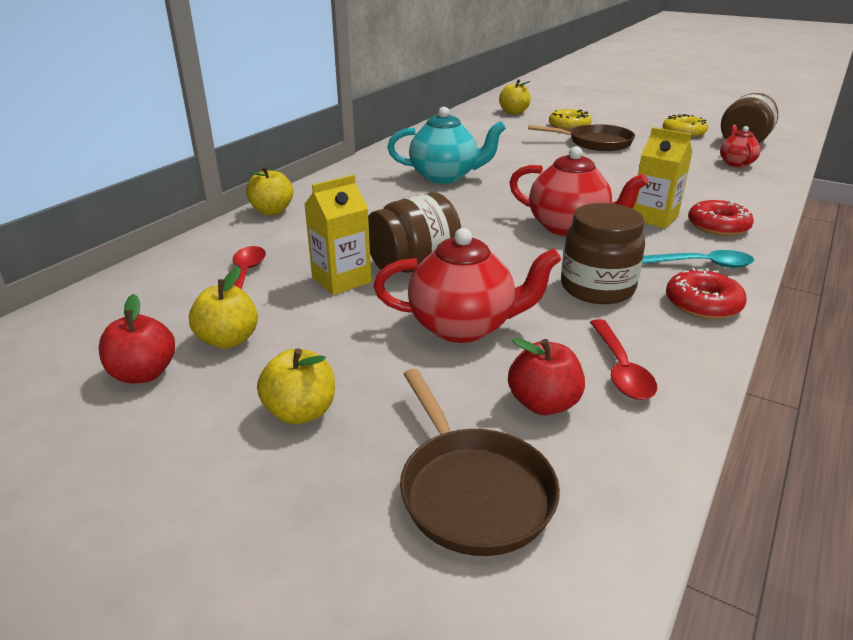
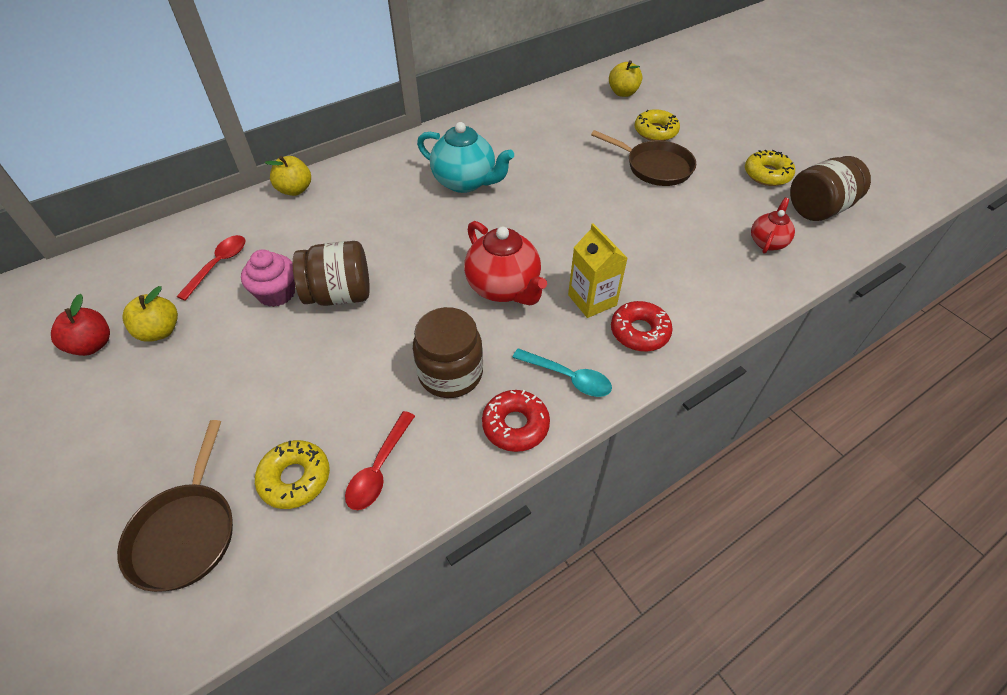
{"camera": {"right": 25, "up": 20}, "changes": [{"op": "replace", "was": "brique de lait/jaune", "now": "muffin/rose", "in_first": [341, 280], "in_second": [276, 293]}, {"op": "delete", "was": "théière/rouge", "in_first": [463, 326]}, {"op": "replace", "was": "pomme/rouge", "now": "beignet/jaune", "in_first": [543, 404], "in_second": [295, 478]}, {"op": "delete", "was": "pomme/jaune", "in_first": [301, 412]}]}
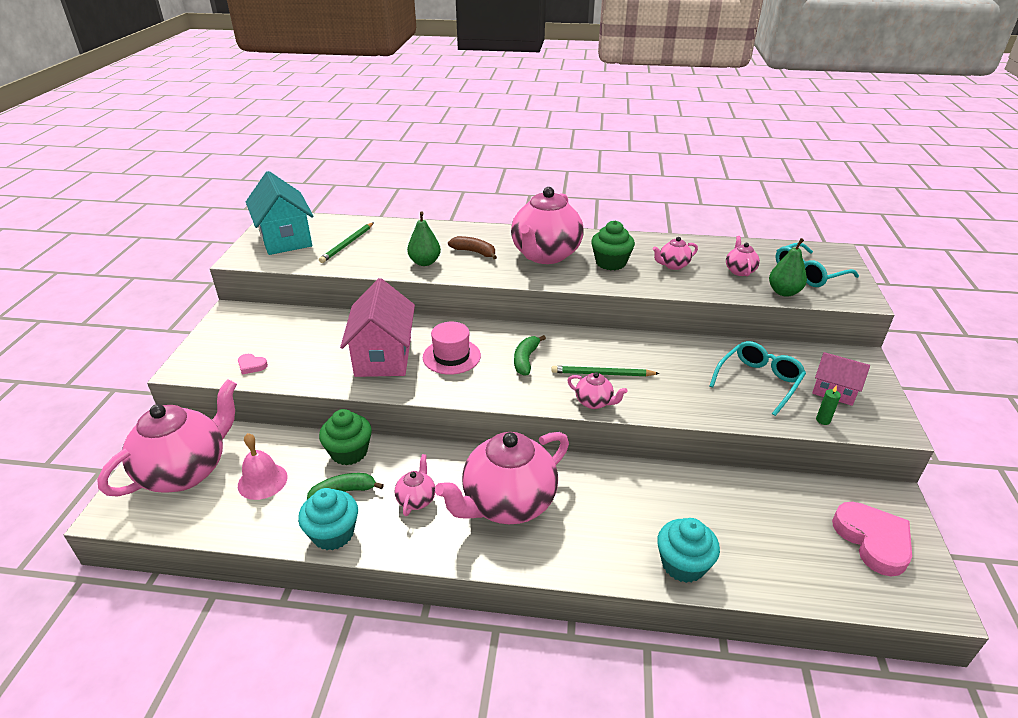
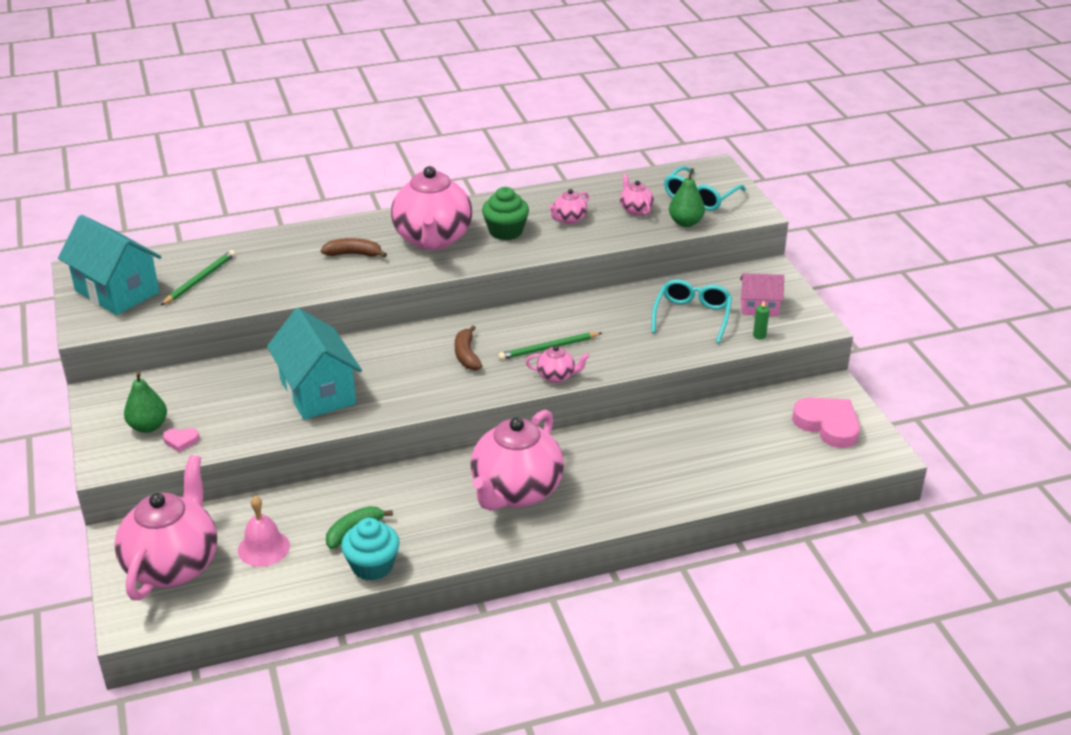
{"camera": {"right": -25, "up": 0}, "changes": [{"op": "move", "was": "poire/vert", "in_first": [425, 262], "in_second": [148, 426]}, {"op": "rotate", "was": "crayon/vert", "in_first": [347, 244], "in_second": [200, 280], "clockwise": -150}, {"op": "recolor", "was": "maison/rose", "now": "maison/turquoise", "in_first": [383, 356], "in_second": [317, 392]}, {"op": "delete", "was": "chapeau/rose", "in_first": [451, 356]}, {"op": "recolor", "was": "banane/vert", "now": "banane/marron", "in_first": [526, 360], "in_second": [466, 355]}, {"op": "delete", "was": "muffin/vert", "in_first": [349, 452]}, {"op": "delete", "was": "théière/rose", "in_first": [416, 499]}, {"op": "delete", "was": "muffin/turquoise", "in_first": [683, 564]}]}
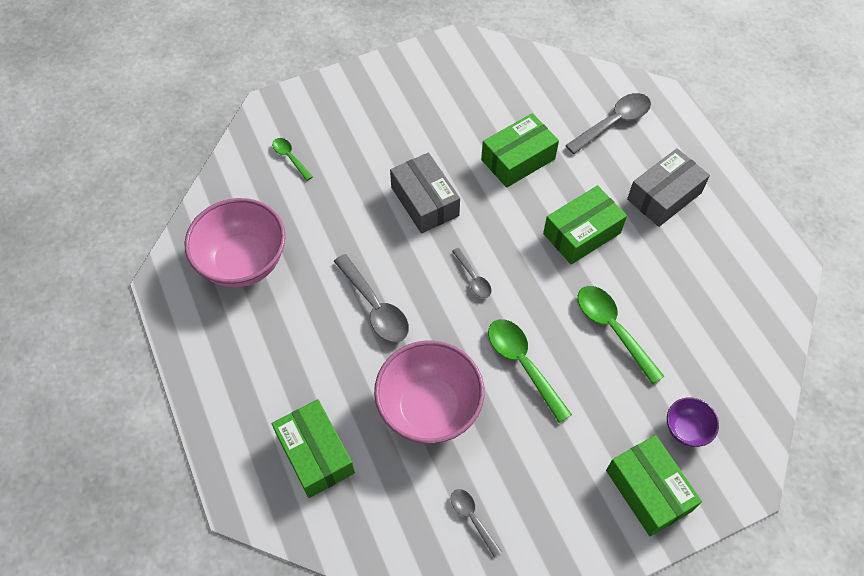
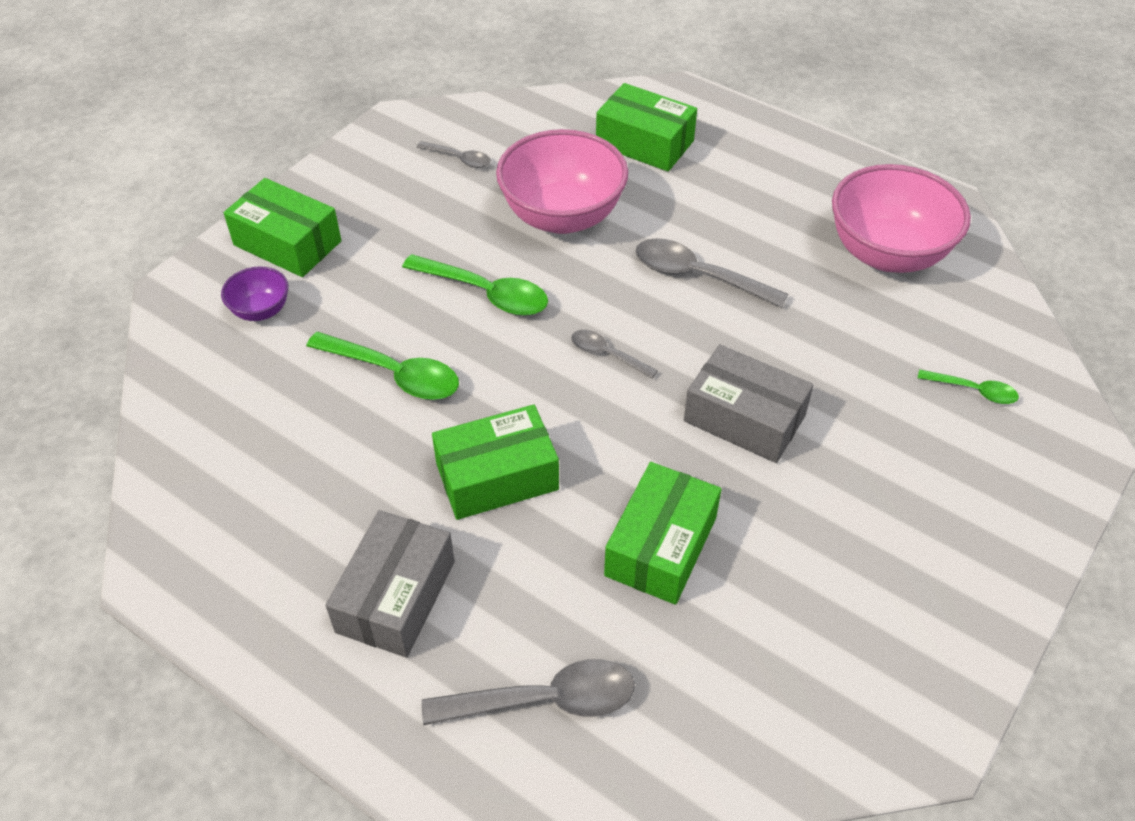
{"camera": {"right": 150, "up": -10}, "changes": [{"op": "rotate", "was": "cuillère/gris", "in_first": [613, 123], "in_second": [544, 700], "clockwise": -120}, {"op": "rotate", "was": "boîte/vert", "in_first": [582, 233], "in_second": [497, 476], "clockwise": 45}]}
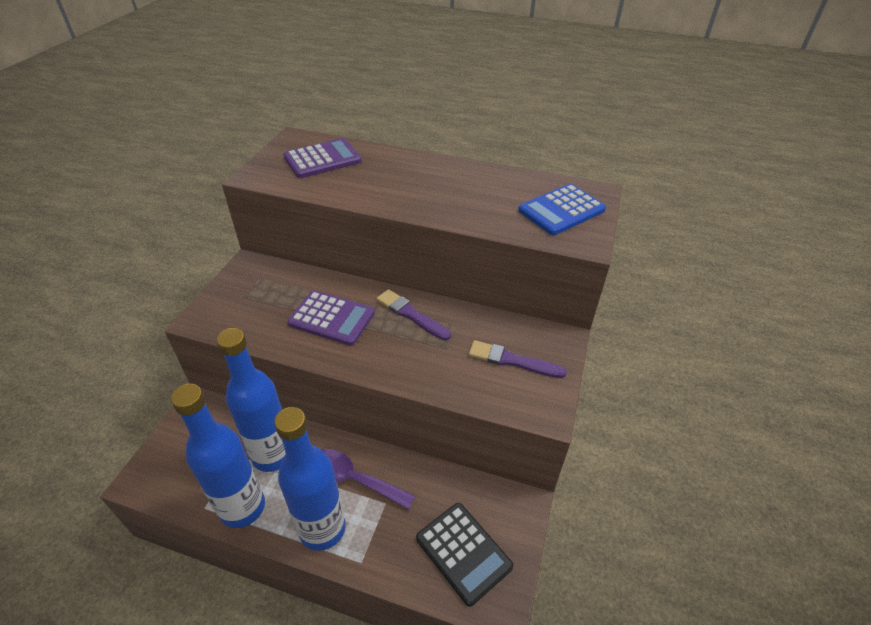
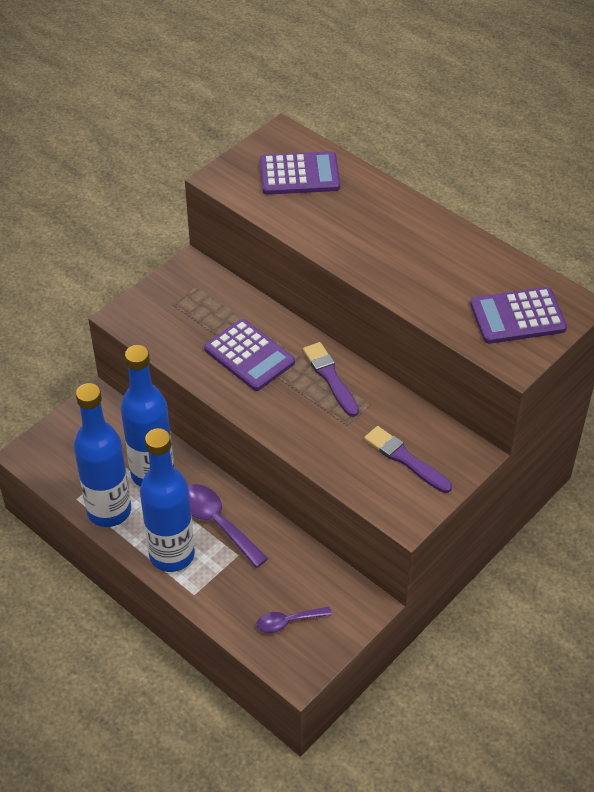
{"camera": {"right": 25, "up": 5}, "changes": [{"op": "recolor", "was": "calculatrice/bleu", "now": "calculatrice/violet", "in_first": [561, 210], "in_second": [517, 316]}, {"op": "replace", "was": "calculatrice/noir", "now": "cuillère/violet", "in_first": [463, 552], "in_second": [288, 622]}]}
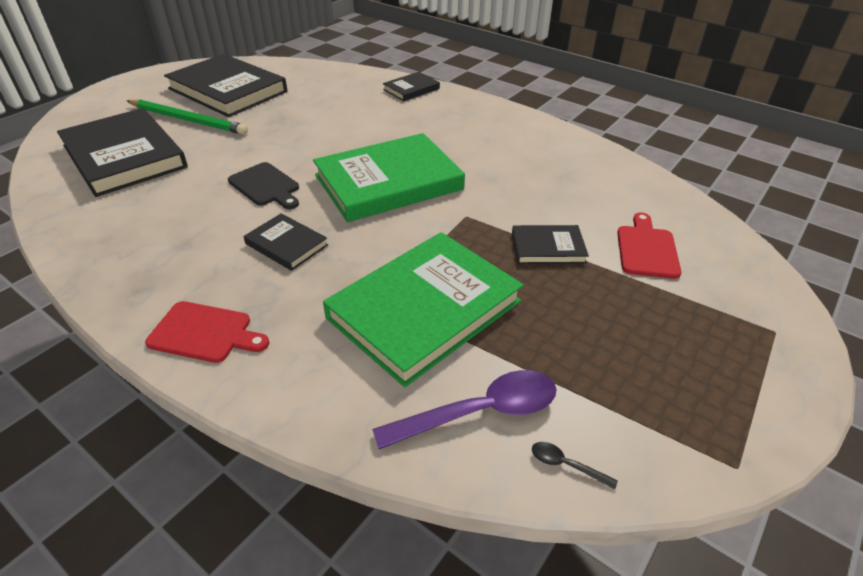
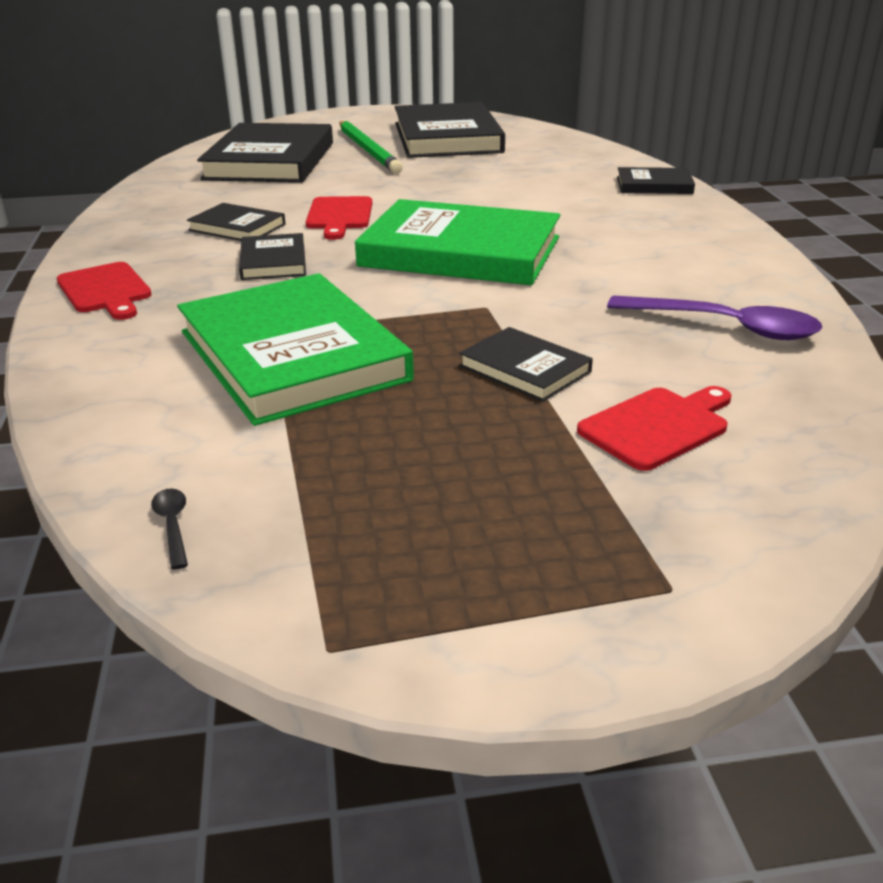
{"camera": {"right": 45, "up": -10}, "changes": [{"op": "recolor", "was": "planche à découper/noir", "now": "planche à découper/rouge", "in_first": [266, 186], "in_second": [339, 216]}, {"op": "rotate", "was": "livre/vert", "in_first": [424, 309], "in_second": [292, 355], "clockwise": 60}, {"op": "move", "was": "cuillère/violet", "in_first": [479, 412], "in_second": [724, 326]}, {"op": "insert", "now": "livre/noir", "in_second": [237, 227]}]}
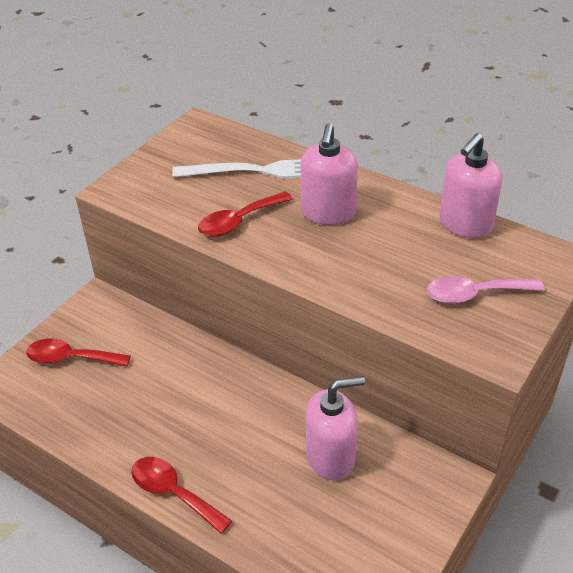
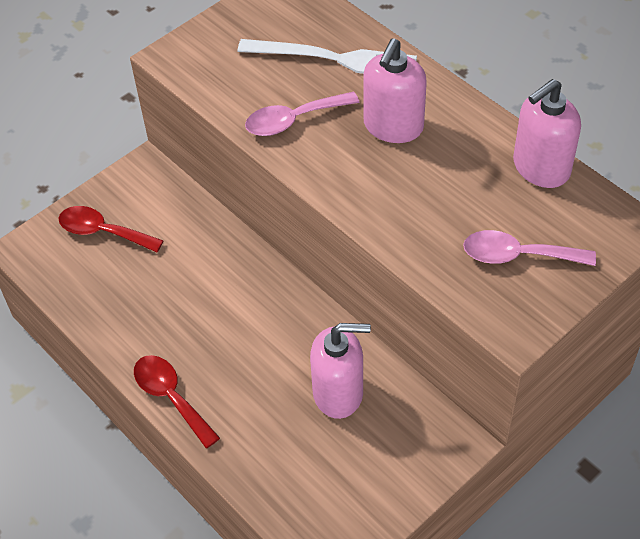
{"camera": {"right": 15, "up": 10}, "changes": [{"op": "recolor", "was": "cuillère/rouge", "now": "cuillère/rose", "in_first": [239, 221], "in_second": [293, 120]}]}
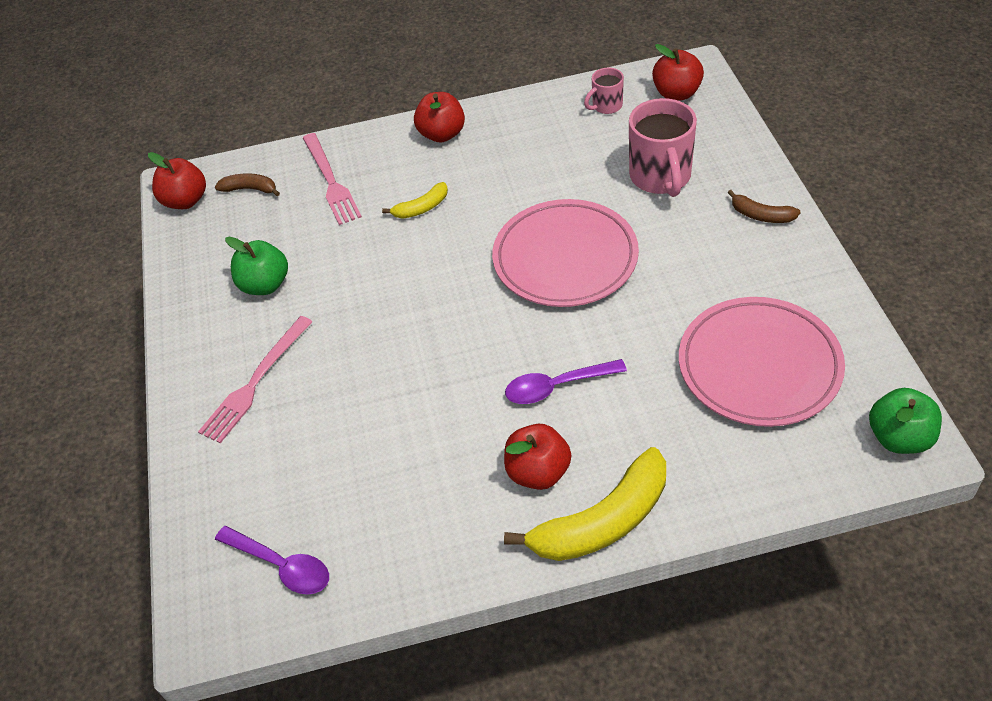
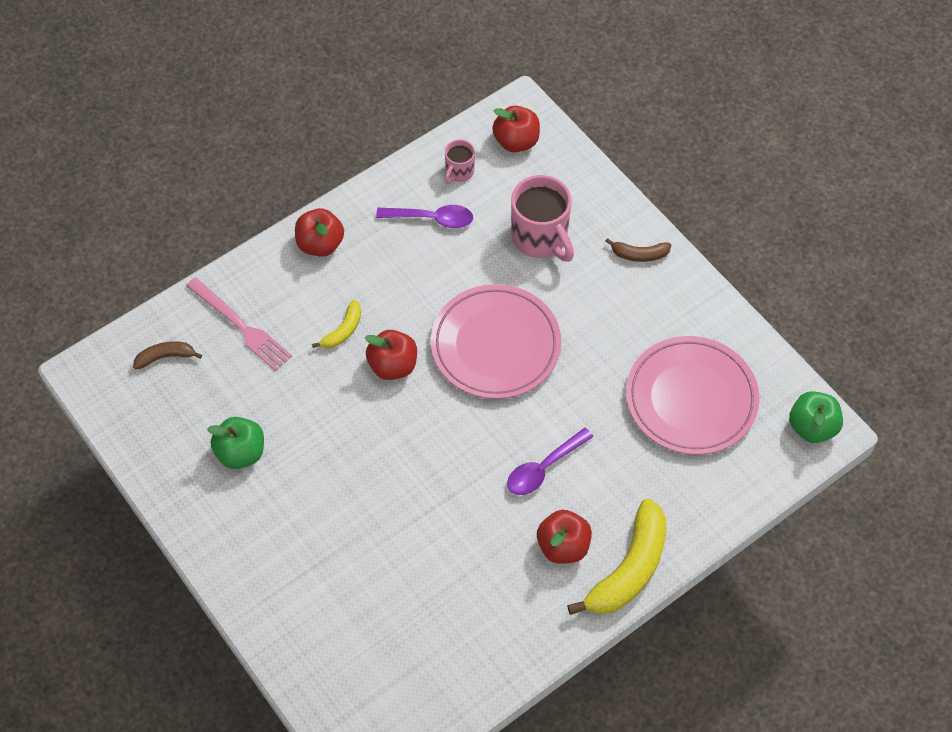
{"camera": {"right": -30, "up": 10}, "changes": [{"op": "move", "was": "pomme/rouge", "in_first": [185, 201], "in_second": [393, 365]}, {"op": "delete", "was": "fourchette/rose", "in_first": [255, 382]}, {"op": "move", "was": "cuillère/violet", "in_first": [281, 565], "in_second": [432, 219]}]}
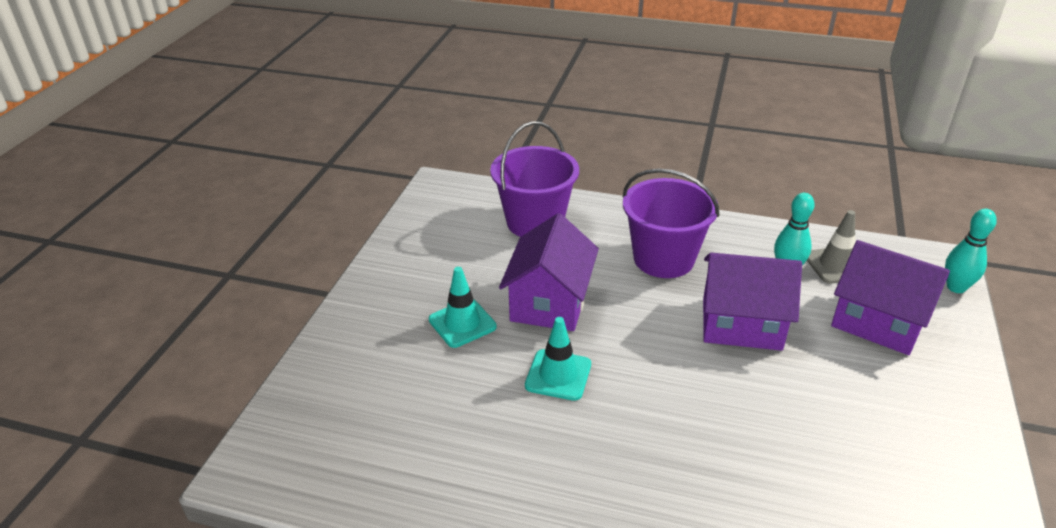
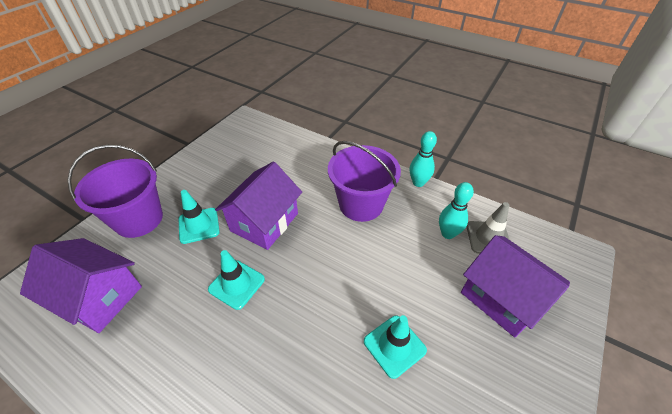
{"camera": {"right": 15, "up": 10}, "changes": [{"op": "move", "was": "seau/violet", "in_first": [535, 222], "in_second": [139, 219]}, {"op": "move", "was": "quille/turquoise", "in_first": [956, 287], "in_second": [418, 182]}, {"op": "move", "was": "maison/violet", "in_first": [741, 324], "in_second": [99, 297]}, {"op": "insert", "now": "cône de chantier/turquoise", "in_second": [394, 346]}]}
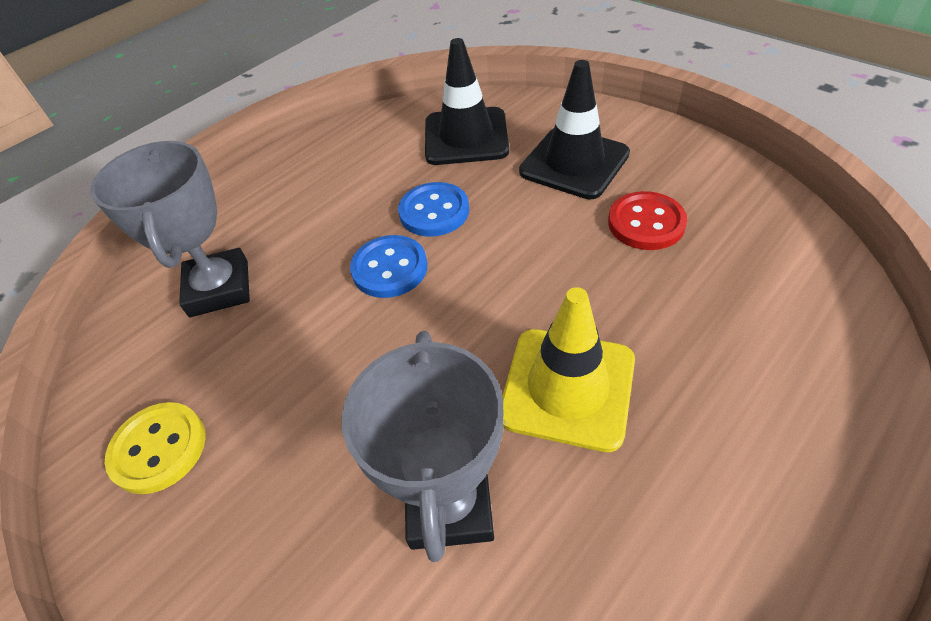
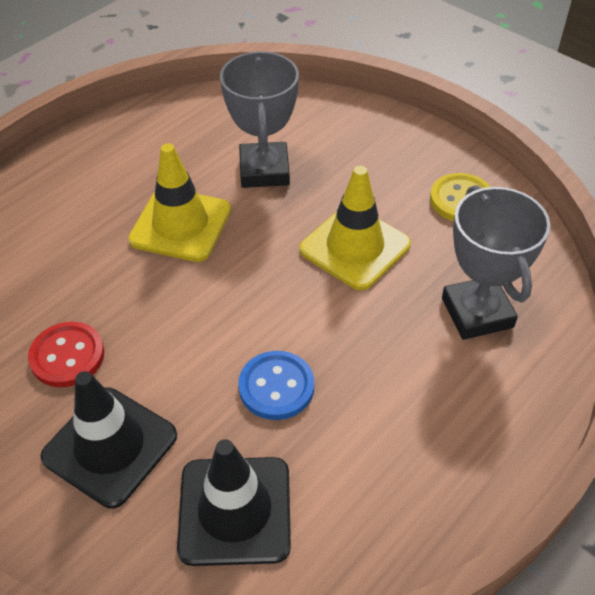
{"camera": {"right": 175, "up": 0}, "changes": [{"op": "delete", "was": "bouton/bleu", "in_first": [389, 268]}, {"op": "insert", "now": "cône de chantier/jaune", "in_second": [355, 247]}]}
